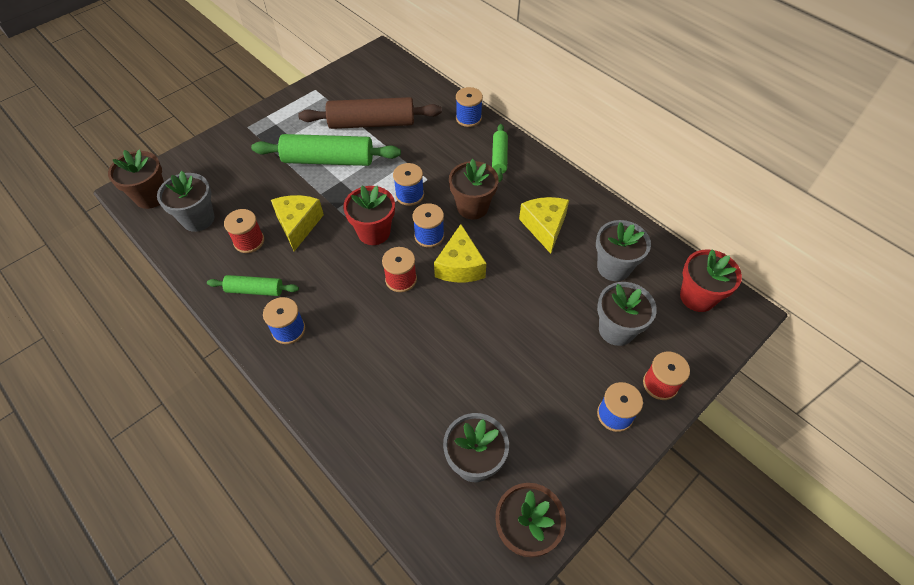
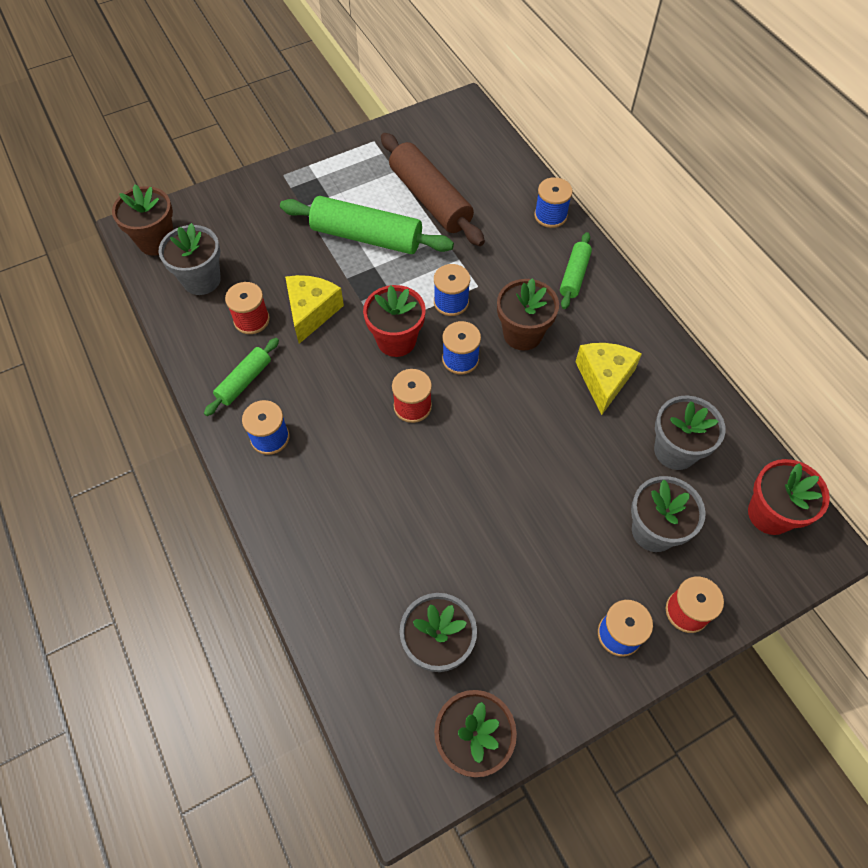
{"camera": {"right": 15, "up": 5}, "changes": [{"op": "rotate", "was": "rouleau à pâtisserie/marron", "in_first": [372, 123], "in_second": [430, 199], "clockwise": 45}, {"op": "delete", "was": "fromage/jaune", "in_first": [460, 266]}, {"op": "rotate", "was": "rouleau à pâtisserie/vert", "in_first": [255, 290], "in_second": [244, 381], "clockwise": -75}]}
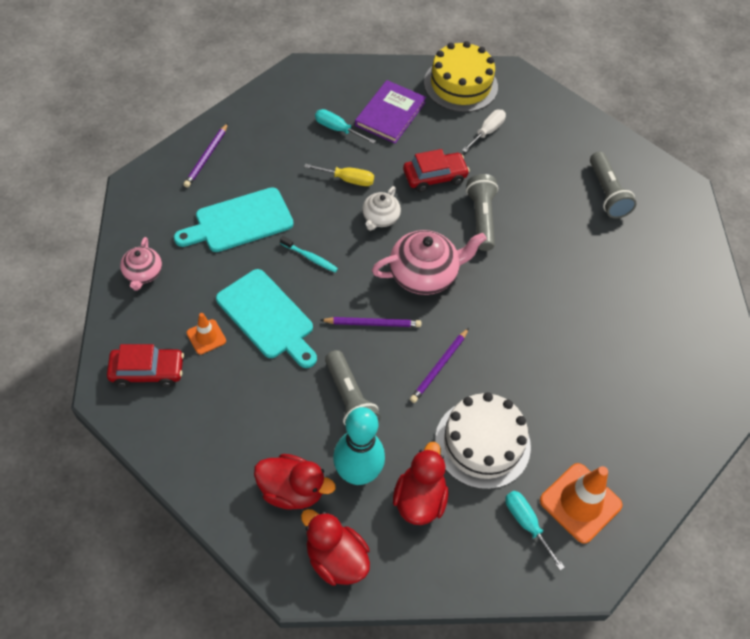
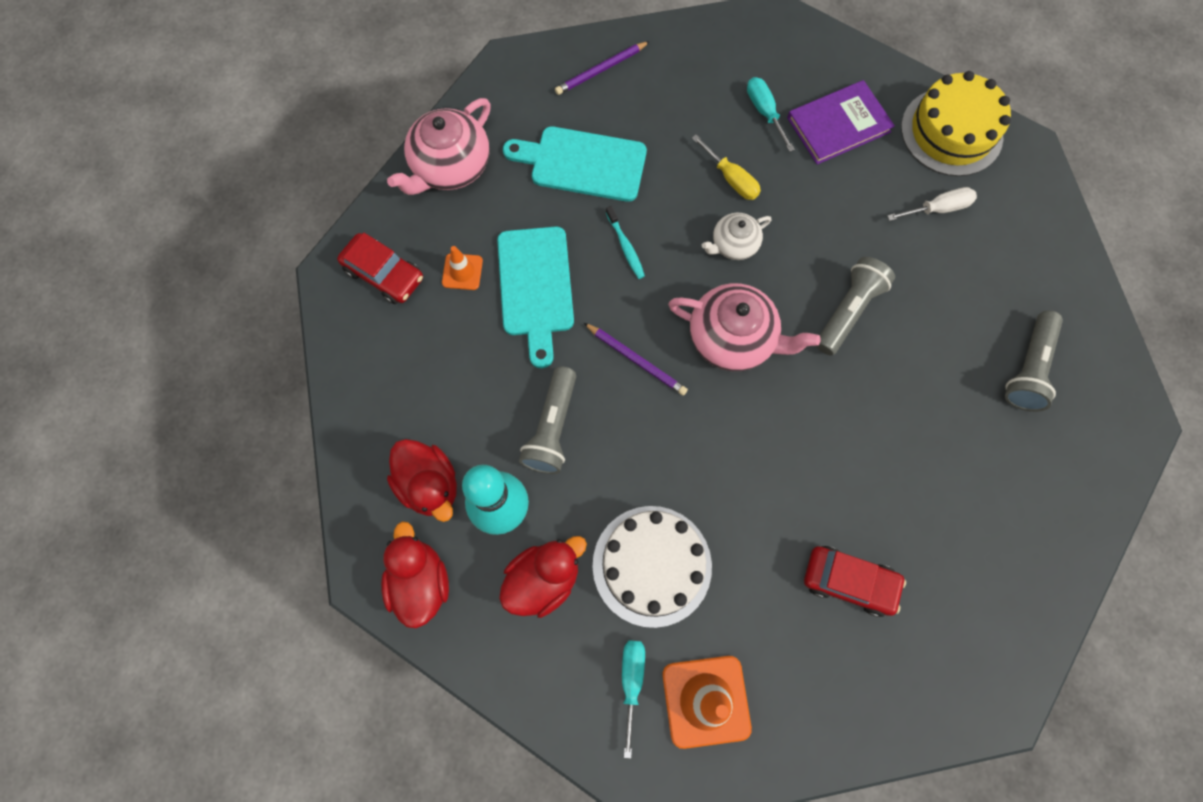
{"camera": {"right": 40, "up": 15}, "changes": [{"op": "move", "was": "voiture/rouge", "in_first": [434, 177], "in_second": [849, 581]}, {"op": "resize", "was": "théière/rose", "in_first": [143, 273], "in_second": [450, 167], "ratio": 1.74}, {"op": "delete", "was": "crayon/violet", "in_first": [439, 367]}]}
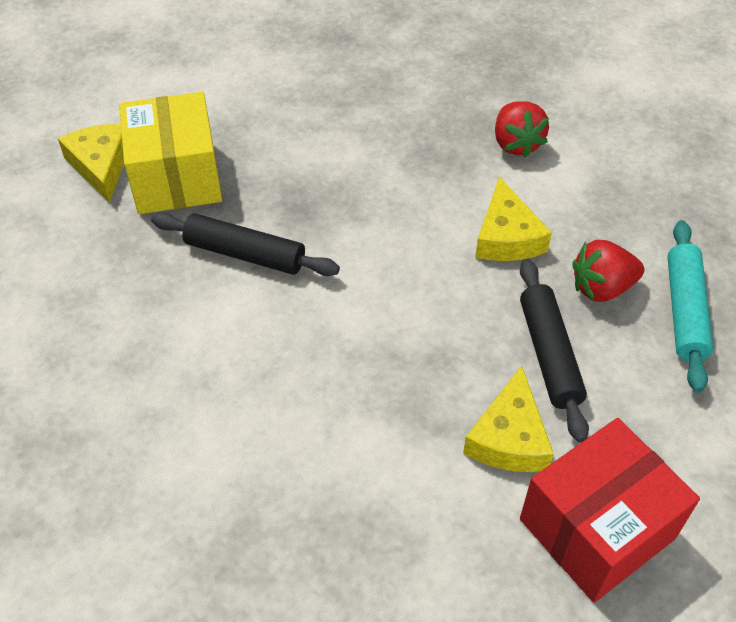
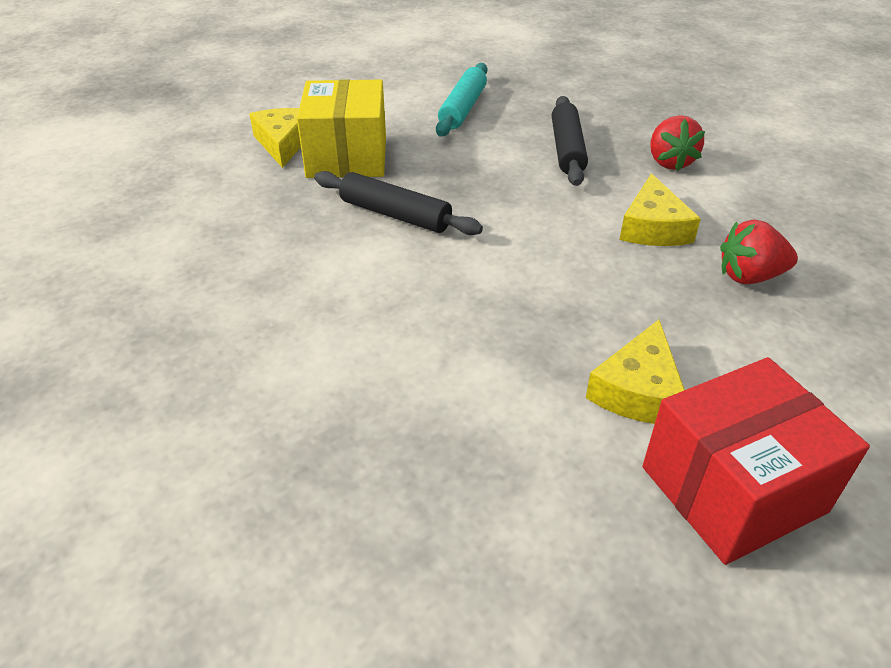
{"camera": {"right": 10, "up": -10}, "changes": [{"op": "move", "was": "rouleau à pâtisserie/turquoise", "in_first": [685, 311], "in_second": [463, 109]}, {"op": "move", "was": "rouleau à pâtisserie/noir", "in_first": [549, 355], "in_second": [567, 149]}]}
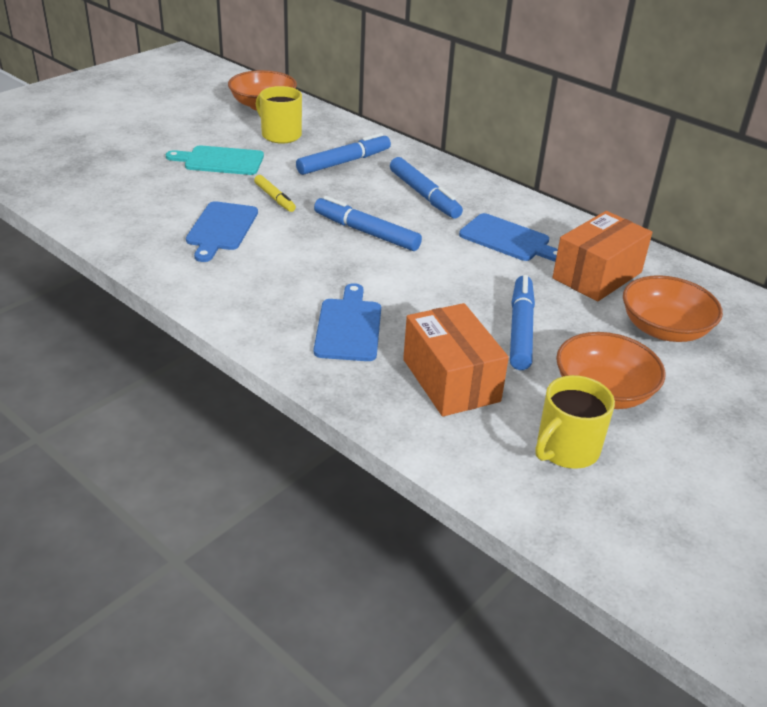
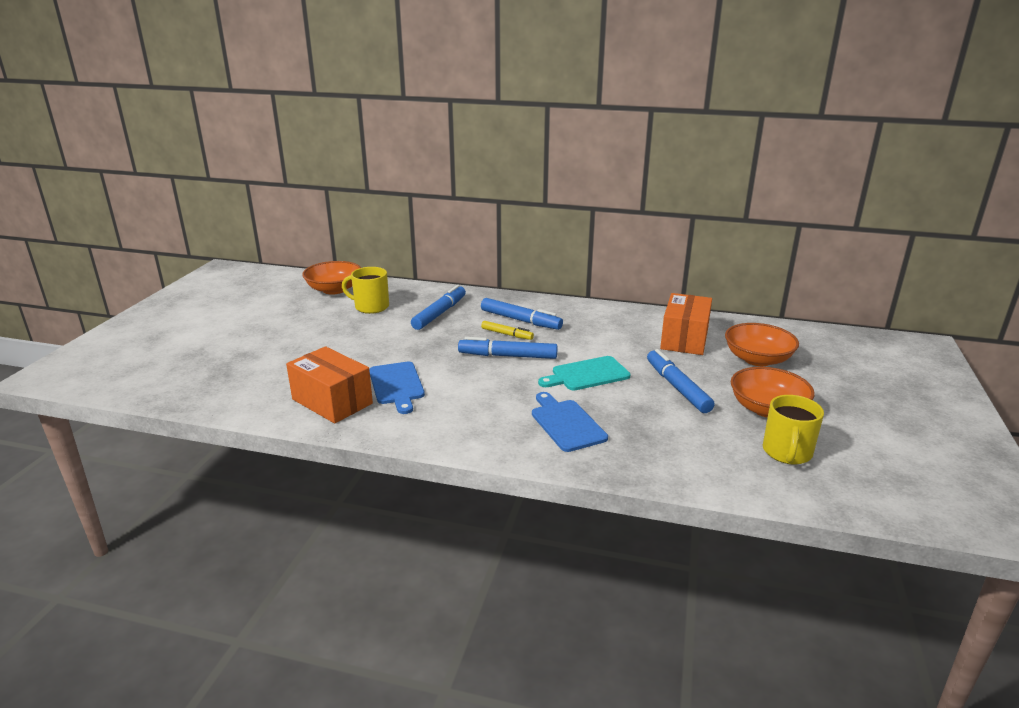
{"camera": {"right": -25, "up": -10}, "changes": [{"op": "move", "was": "planche à découper/turquoise", "in_first": [220, 161], "in_second": [587, 374]}, {"op": "move", "was": "feutre/jaune", "in_first": [274, 198], "in_second": [507, 334]}, {"op": "delete", "was": "planche à découper/bleu", "in_first": [508, 239]}, {"op": "move", "was": "boîte/orange", "in_first": [450, 380], "in_second": [332, 401]}]}
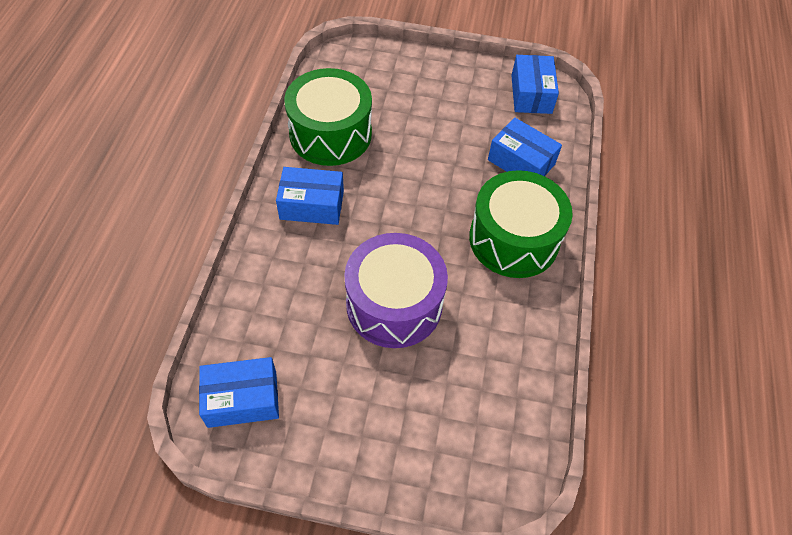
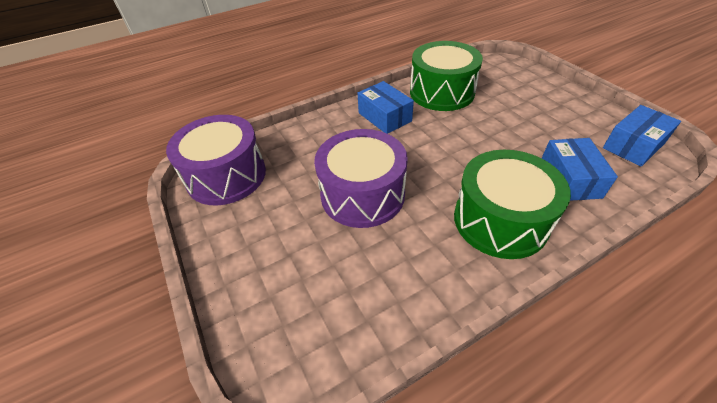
{"camera": {"right": 55, "up": -10}, "changes": [{"op": "replace", "was": "boîte/bleu", "now": "tambour/violet", "in_first": [242, 399], "in_second": [226, 176]}]}
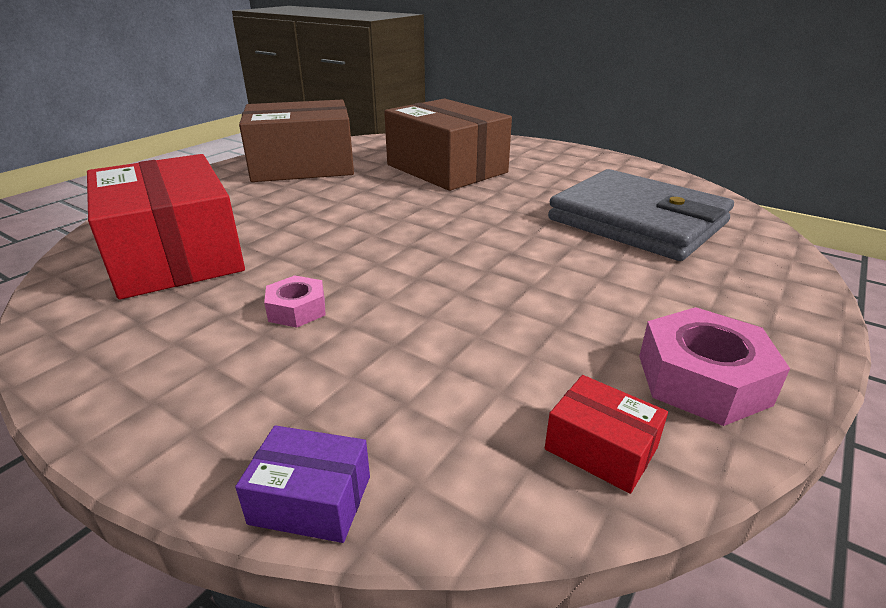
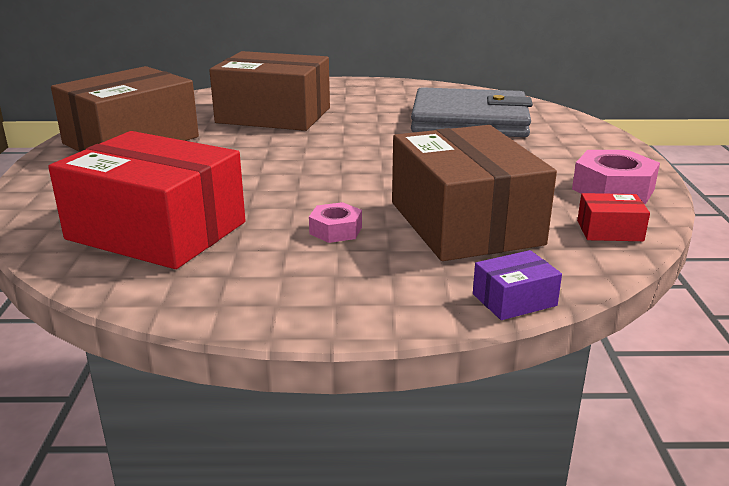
{"camera": {"right": -35, "up": -5}, "changes": [{"op": "insert", "now": "boîte/marron", "in_second": [465, 223]}]}
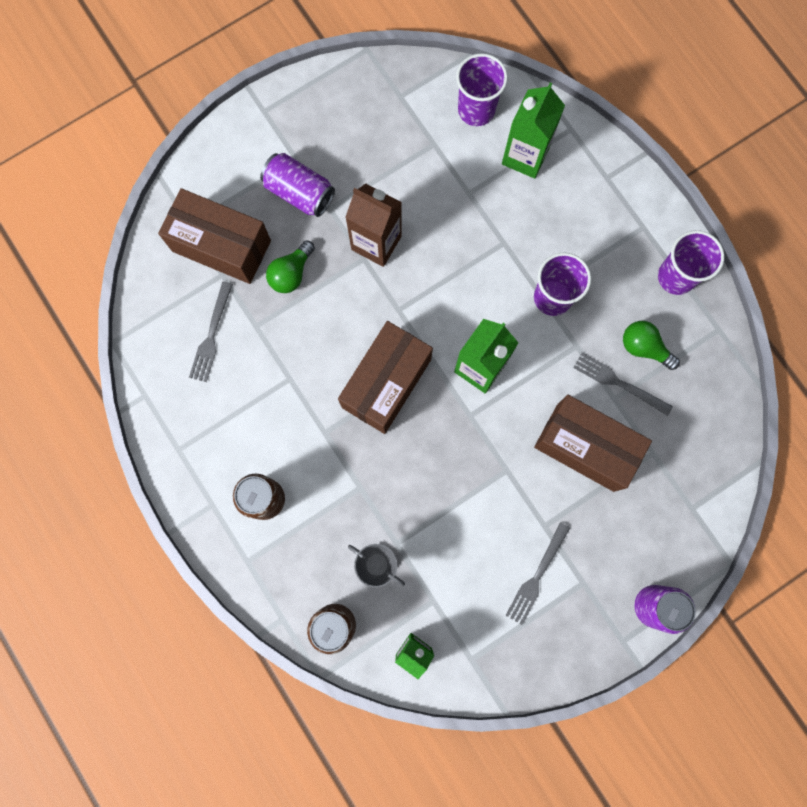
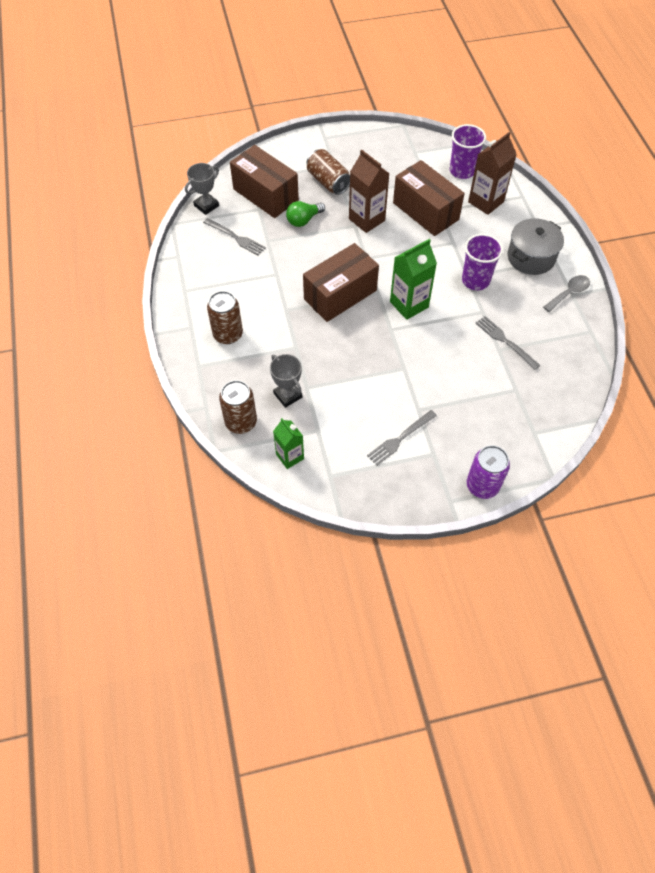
{"camera": {"right": 20, "up": -20}, "changes": [{"op": "recolor", "was": "brique de lait/vert", "now": "brique de lait/marron", "in_first": [525, 156], "in_second": [485, 202]}, {"op": "recolor", "was": "canette/violet", "now": "canette/marron", "in_first": [299, 192], "in_second": [328, 182]}, {"op": "replace", "was": "gobelet/violet", "now": "cuillère/gris", "in_first": [676, 276], "in_second": [569, 293]}, {"op": "rotate", "was": "fourchette/gris", "in_first": [211, 336], "in_second": [236, 238], "clockwise": -90}, {"op": "delete", "was": "ampoule/vert", "in_first": [644, 347]}, {"op": "move", "was": "boîte/marron", "in_first": [585, 447], "in_second": [425, 211]}, {"op": "insert", "now": "trophée/gris", "in_second": [206, 205]}, {"op": "insert", "now": "marmite/gris", "in_second": [531, 257]}]}
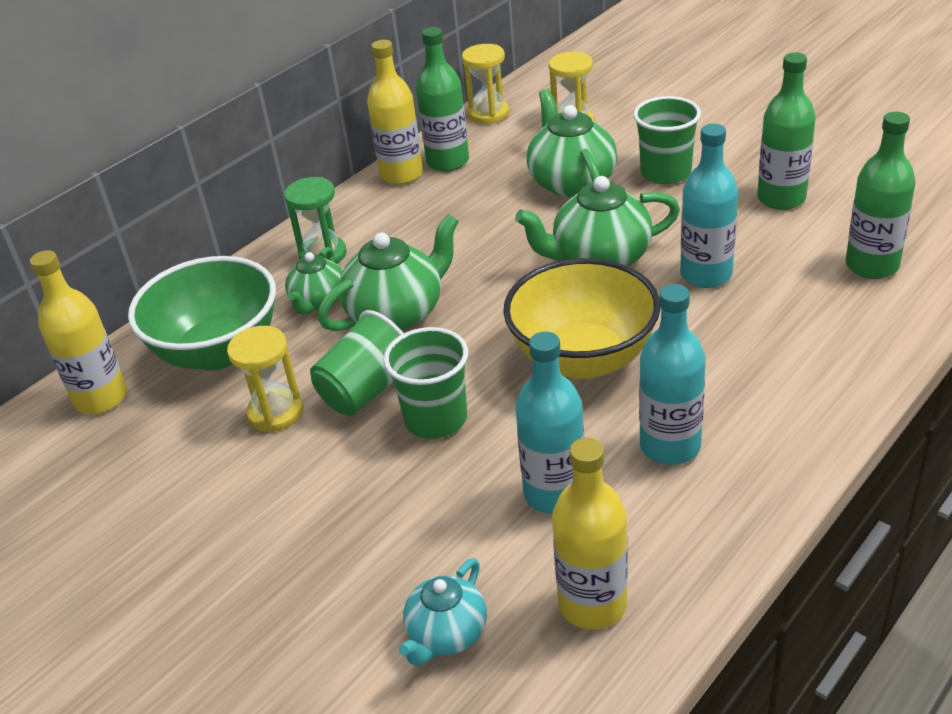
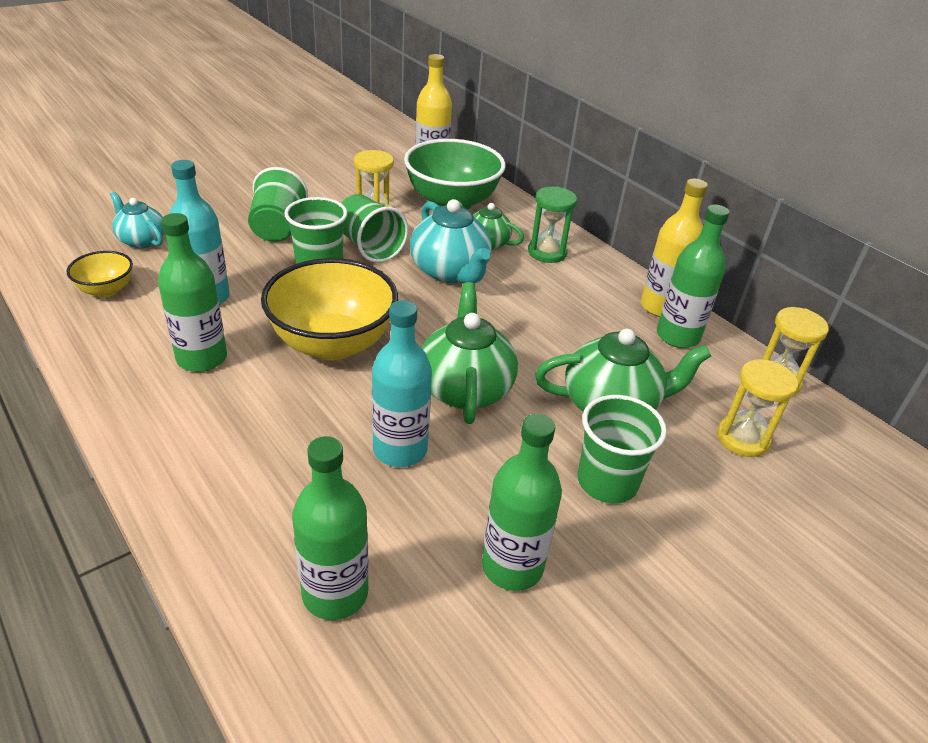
{"camera": {"right": 95, "up": 0}, "changes": [{"op": "recolor", "was": "théière/vert", "now": "théière/turquoise", "in_first": [397, 313], "in_second": [450, 272]}, {"op": "recolor", "was": "bouteille/turquoise", "now": "bouteille/vert", "in_first": [670, 446], "in_second": [202, 358]}, {"op": "replace", "was": "bouteille/jaune", "now": "bol/jaune", "in_first": [592, 604], "in_second": [106, 290]}, {"op": "insert", "now": "gobelet/vert", "in_second": [278, 228]}]}
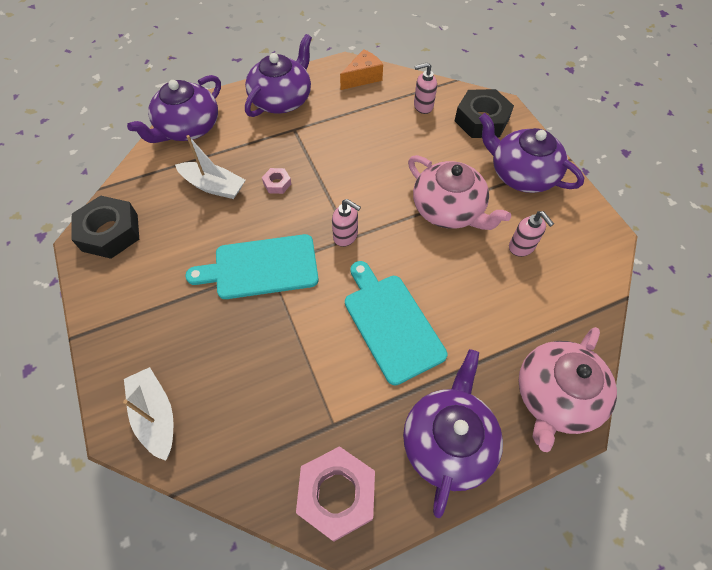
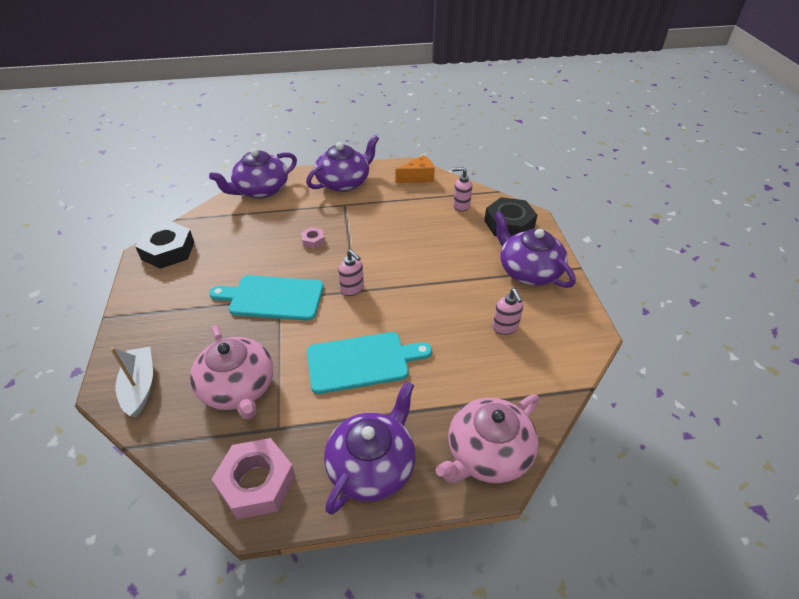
{"camera": {"right": 15, "up": -15}, "changes": [{"op": "delete", "was": "bateau/blanc", "in_first": [213, 186]}, {"op": "move", "was": "théière/rose", "in_first": [448, 209], "in_second": [238, 388]}, {"op": "rotate", "was": "planche à découper/turquoise", "in_first": [391, 323], "in_second": [362, 362], "clockwise": 90}]}
